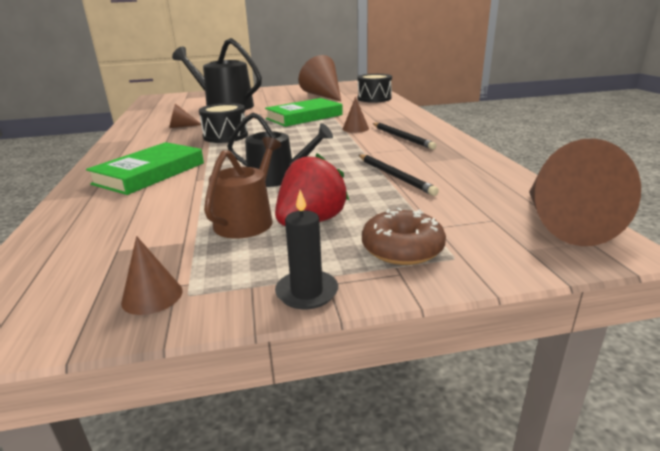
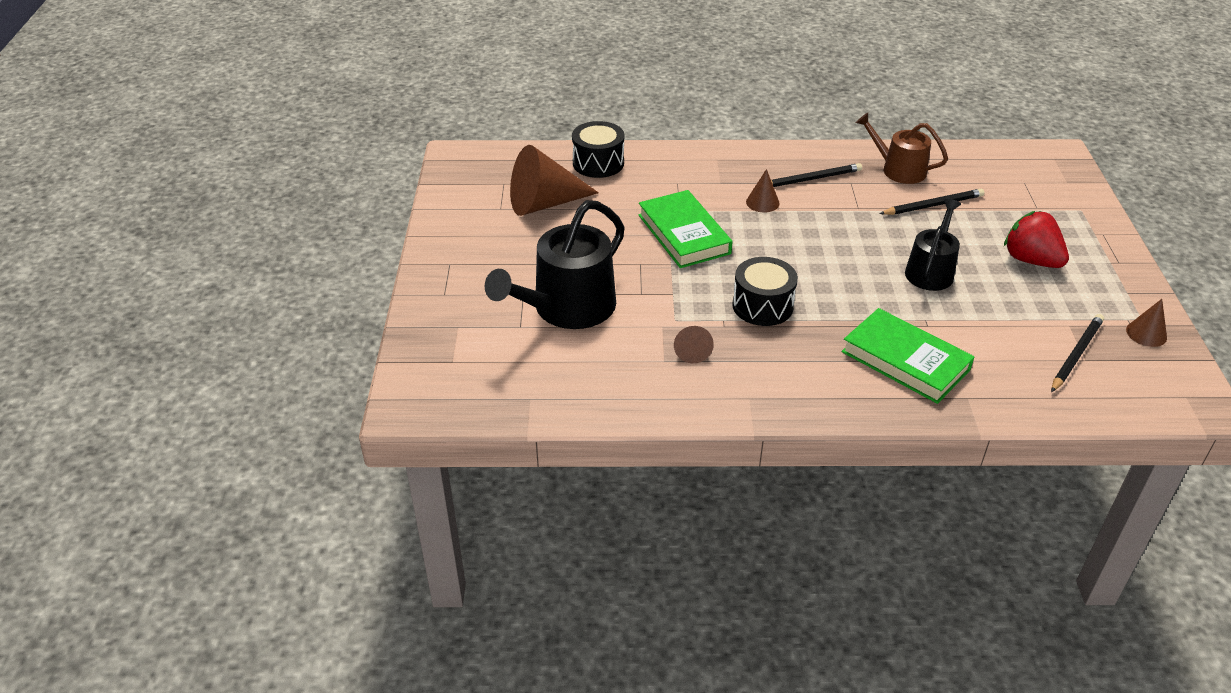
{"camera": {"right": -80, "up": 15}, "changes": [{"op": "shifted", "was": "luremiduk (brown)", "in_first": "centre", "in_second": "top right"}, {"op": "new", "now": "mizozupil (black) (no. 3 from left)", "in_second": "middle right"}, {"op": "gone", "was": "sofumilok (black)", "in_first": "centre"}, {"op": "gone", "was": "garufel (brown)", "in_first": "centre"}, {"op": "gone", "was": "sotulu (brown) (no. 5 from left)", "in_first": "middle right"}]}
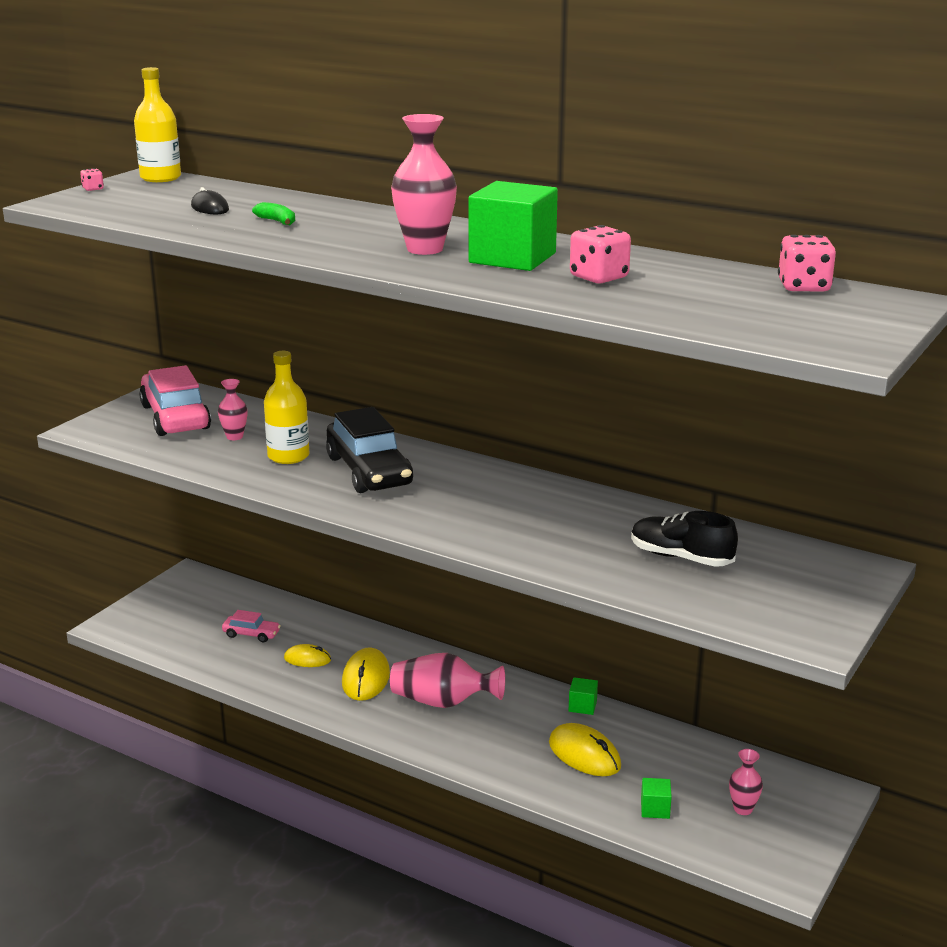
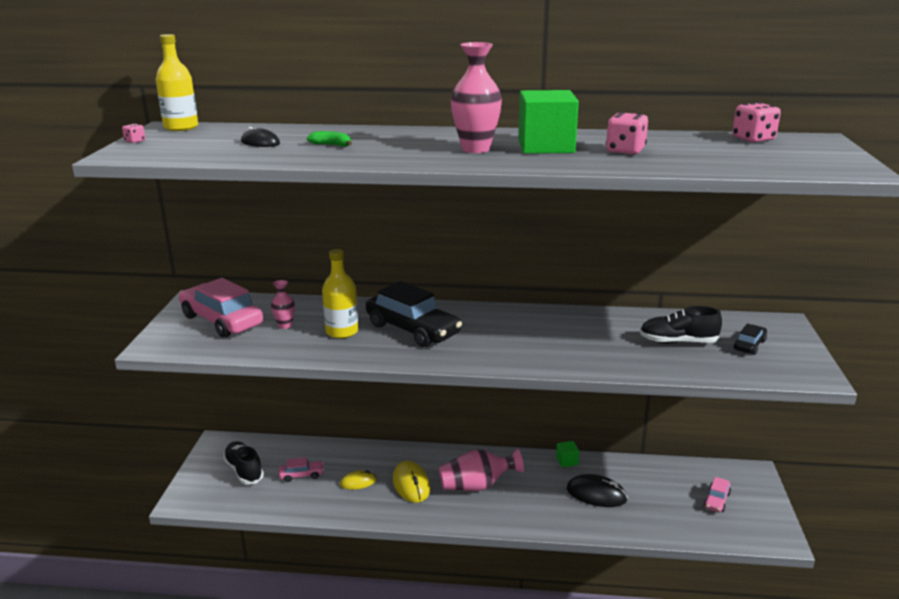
{"camera": {"right": -25, "up": 0}, "changes": [{"op": "new", "now": "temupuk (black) (no. 1 from left)", "in_second": "bottom left"}, {"op": "repainted", "was": "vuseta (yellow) (no. 3 from left)", "now": "vuseta (black) (no. 2 from left)", "in_first": "bottom centre", "in_second": "bottom centre"}, {"op": "swapped", "was": "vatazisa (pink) (no. 4 from left)", "now": "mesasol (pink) (no. 3 from left)", "in_first": "bottom right", "in_second": "bottom right"}, {"op": "new", "now": "mesasol (black) (no. 2 from left)", "in_second": "middle right"}, {"op": "gone", "was": "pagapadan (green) (no. 3 from left)", "in_first": "bottom right"}]}
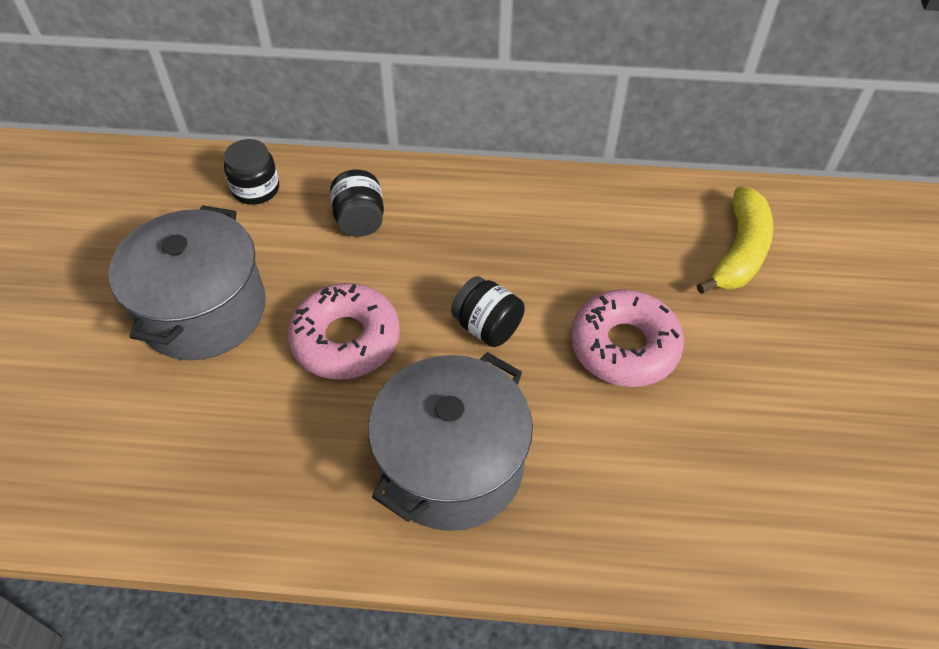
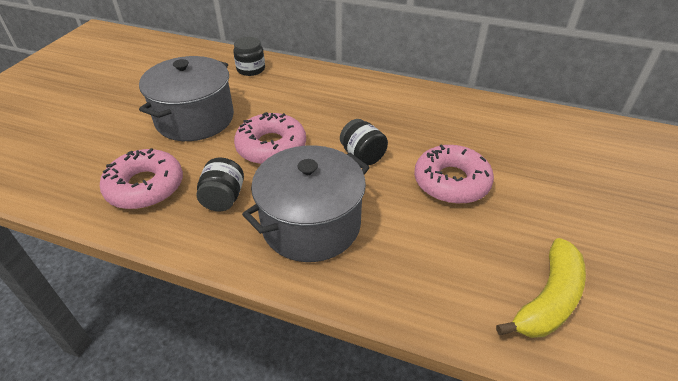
{"camera": {"right": 15, "up": -10}, "changes": [{"op": "new", "now": "garufel (pink) (no. 1 from left)", "in_second": "middle left"}, {"op": "shifted", "was": "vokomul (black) (no. 2 from left in the first image)", "now": "vokomul (black) (no. 1 from left)", "in_first": "top centre", "in_second": "middle left"}, {"op": "shifted", "was": "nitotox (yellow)", "in_first": "middle right", "in_second": "bottom right"}]}
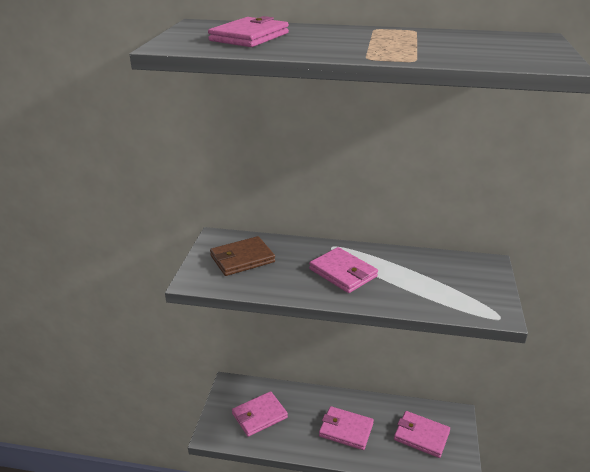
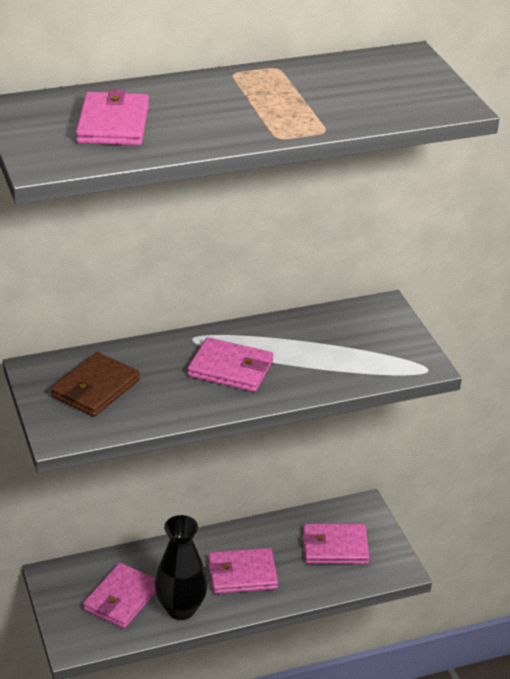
{"camera": {"right": -30, "up": 5}, "changes": [{"op": "new", "now": "vatazisa (black)", "in_second": "bottom centre"}]}
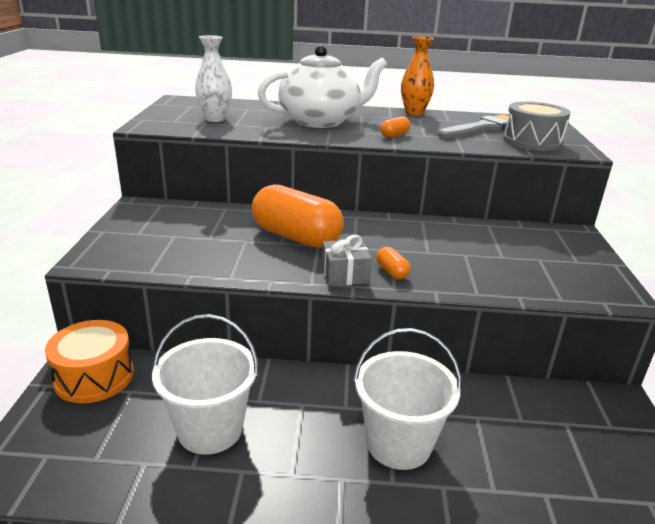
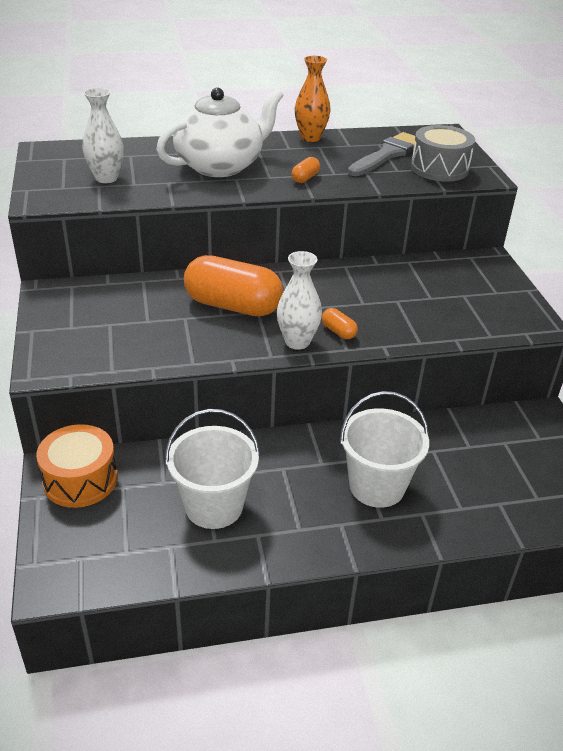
{"camera": {"right": -15, "up": 10}, "changes": [{"op": "swapped", "was": "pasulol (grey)", "now": "vatazisa (white) (no. 2 from left)", "in_first": "centre", "in_second": "centre"}]}
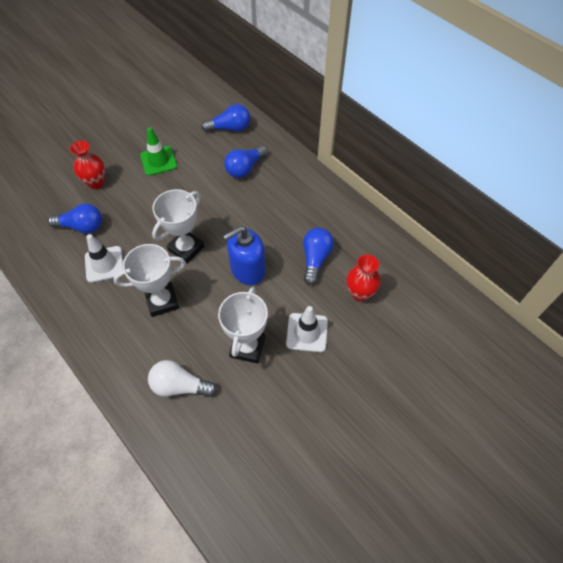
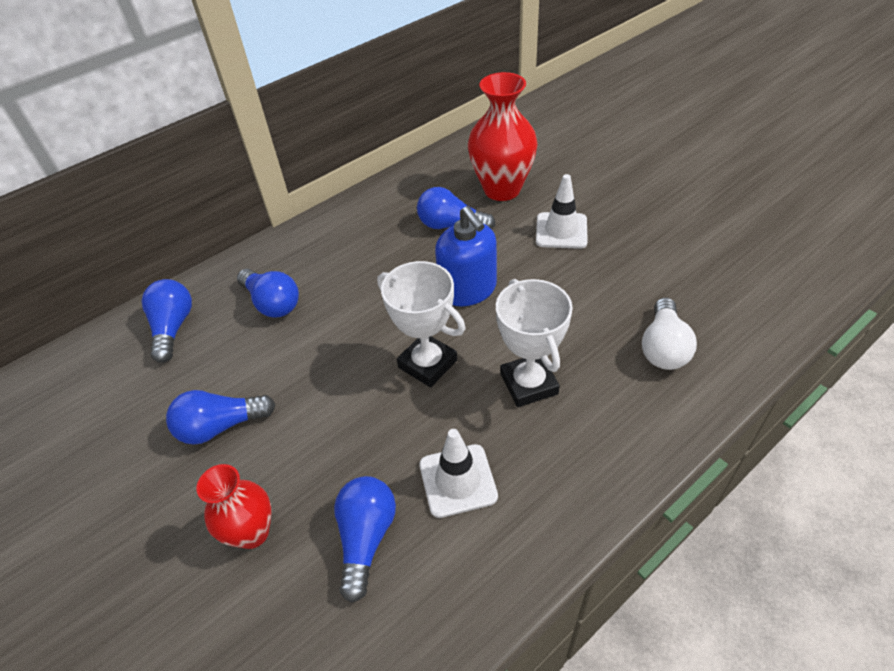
{"camera": {"right": -85, "up": -10}, "changes": [{"op": "swapped", "was": "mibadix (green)", "now": "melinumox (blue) (no. 2 from left)", "in_first": "top left", "in_second": "middle left"}, {"op": "scaled", "was": "vatazisa (red) (no. 2 from left)", "in_first": "centre", "in_second": "top centre", "ratio": 1.64}, {"op": "gone", "was": "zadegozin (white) (no. 3 from left)", "in_first": "centre"}]}
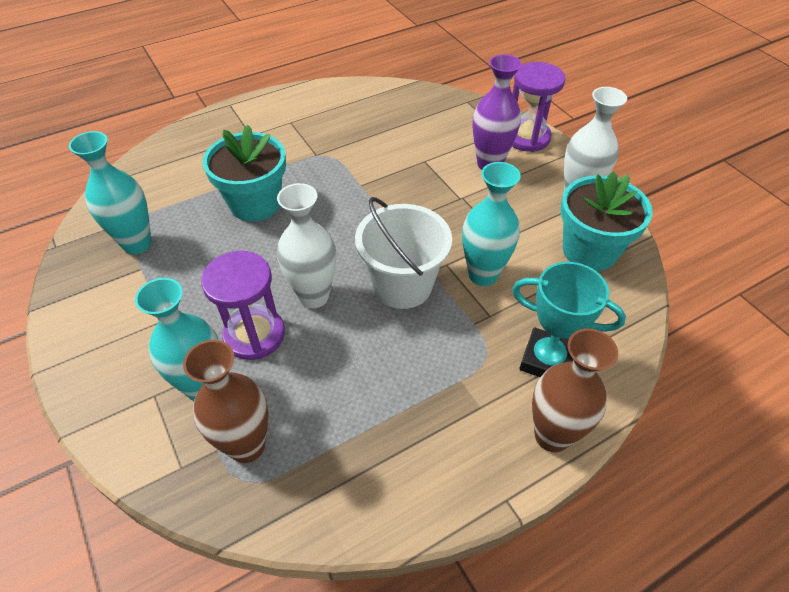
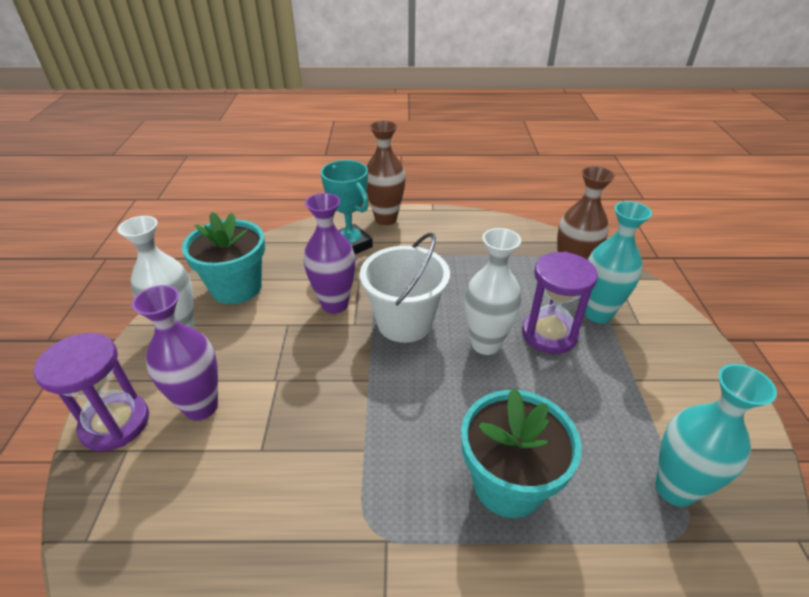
{"camera": {"right": -150, "up": -10}, "changes": [{"op": "repainted", "was": "vatazisa (turquoise) (no. 3 from left)", "now": "vatazisa (purple) (no. 2 from left)", "in_first": "centre", "in_second": "centre"}]}
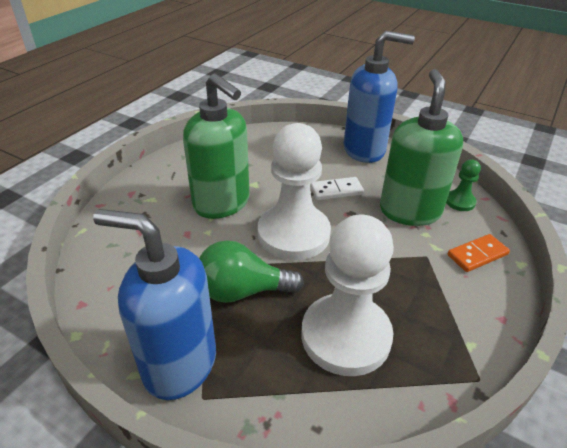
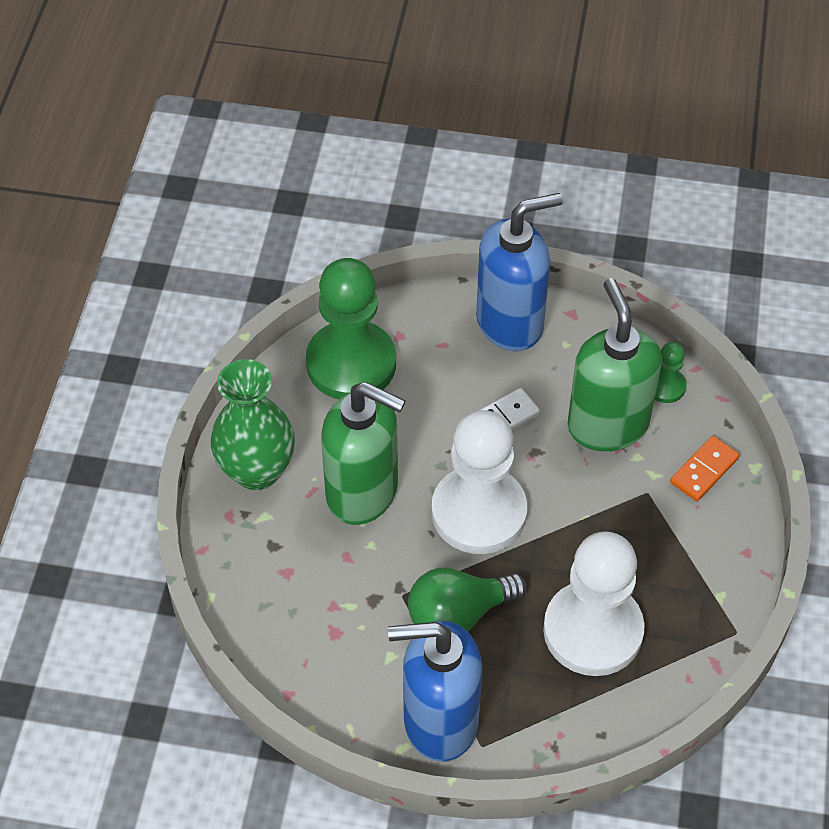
{"camera": {"right": -20, "up": 15}, "changes": [{"op": "new", "now": "vatazisa (green)", "in_second": "middle left"}, {"op": "new", "now": "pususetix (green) (no. 1 from left)", "in_second": "centre"}]}
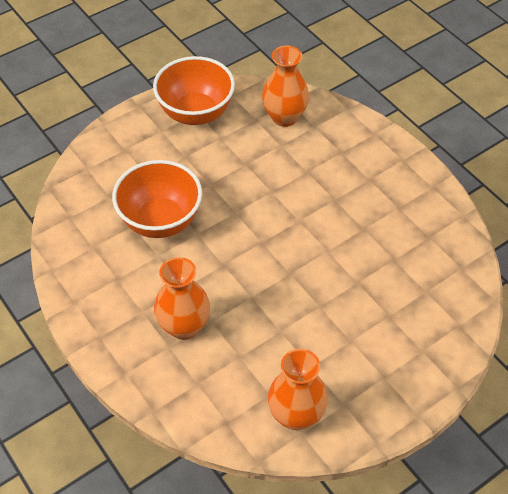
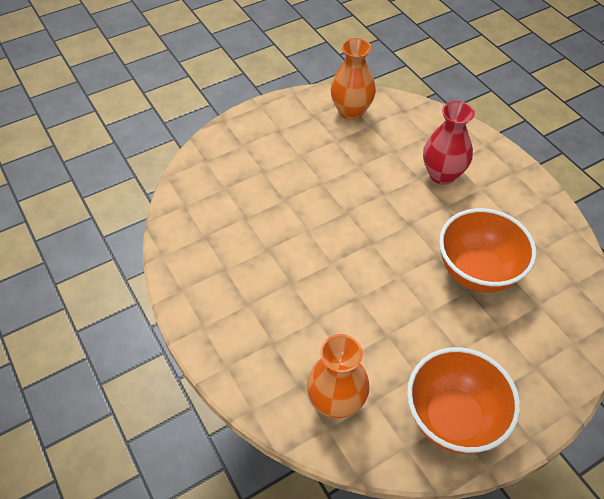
{"camera": {"right": -175, "up": 0}, "changes": [{"op": "repainted", "was": "vatazisa (orange) (no. 1 from left)", "now": "vatazisa (red)", "in_first": "centre", "in_second": "top right"}]}
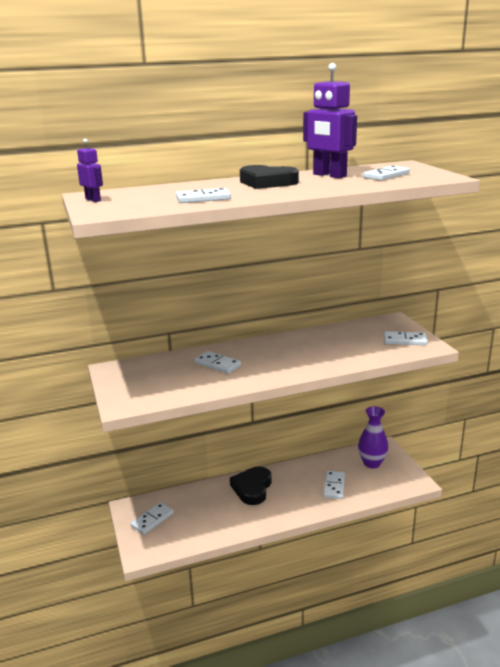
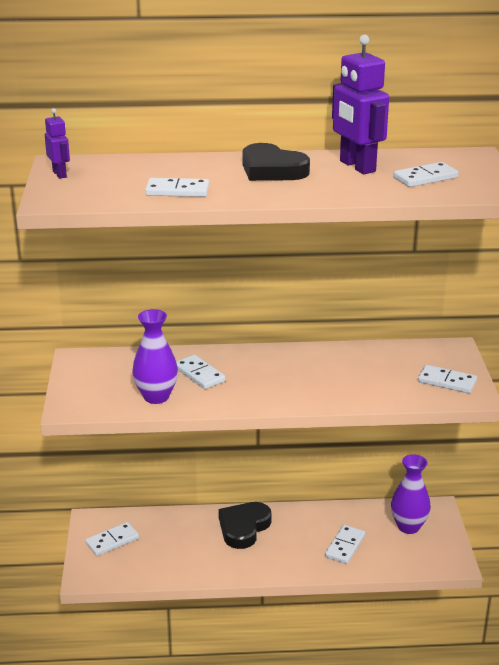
{"camera": {"right": 15, "up": 5}, "changes": [{"op": "new", "now": "vatazisa (purple) (no. 1 from left)", "in_second": "middle left"}]}
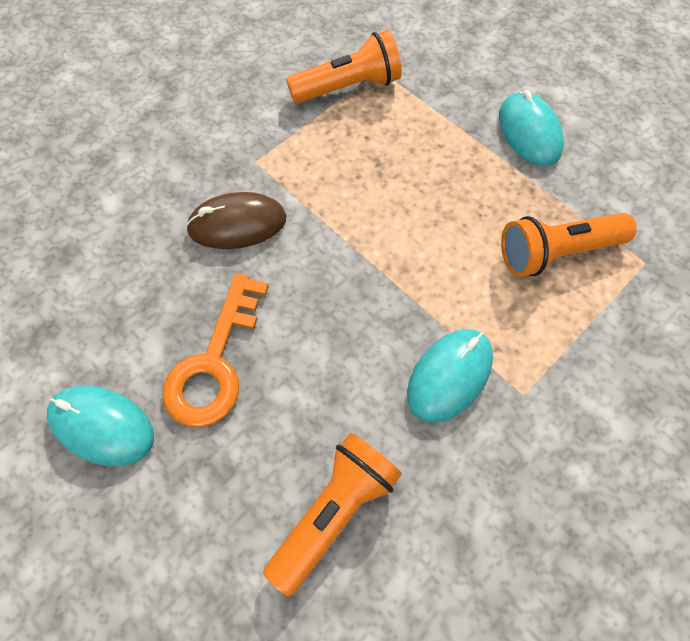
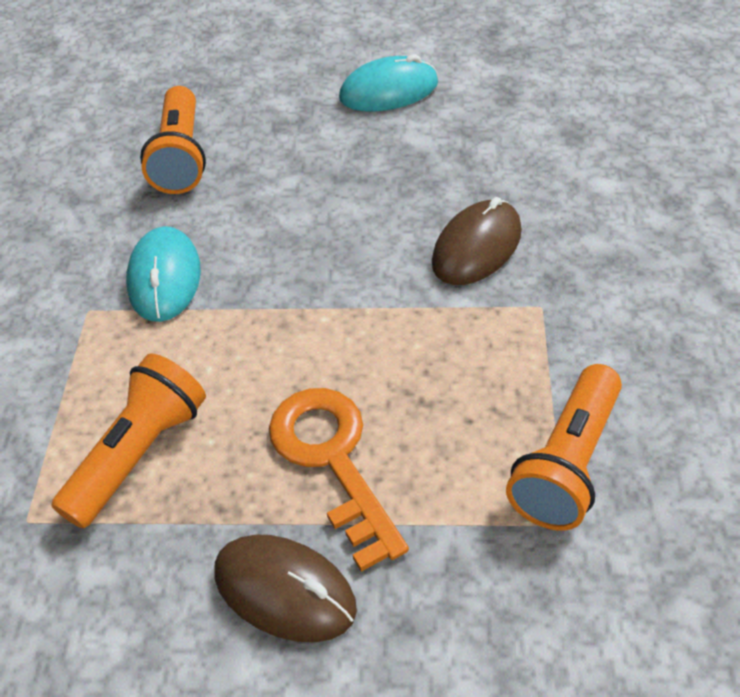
{"camera": {"right": 140, "up": -15}, "changes": [{"op": "repainted", "was": "vuseta (turquoise) (no. 3 from left)", "now": "vuseta (brown) (no. 1 from left)", "in_first": "top right", "in_second": "bottom centre"}, {"op": "shifted", "was": "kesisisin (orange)", "in_first": "middle left", "in_second": "bottom centre"}]}
